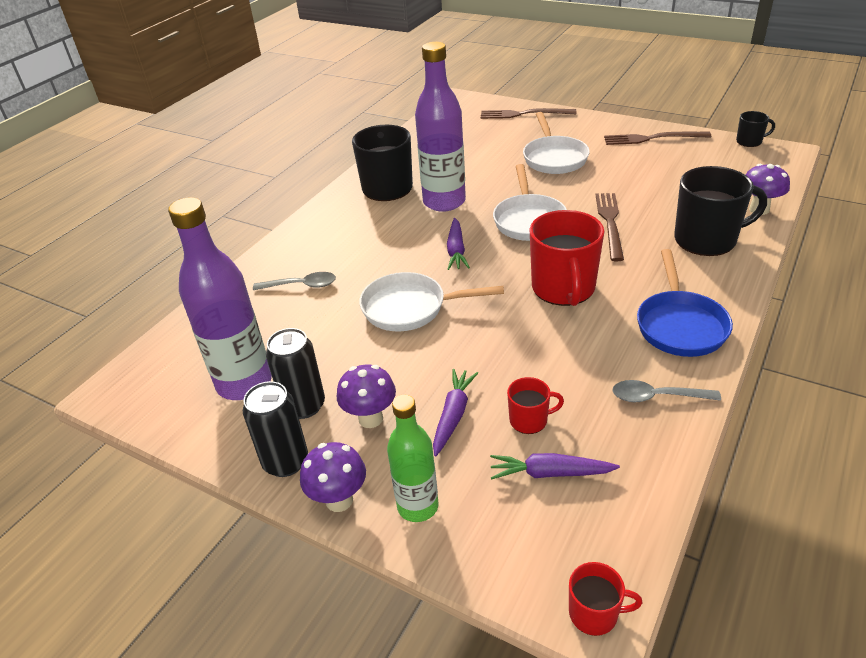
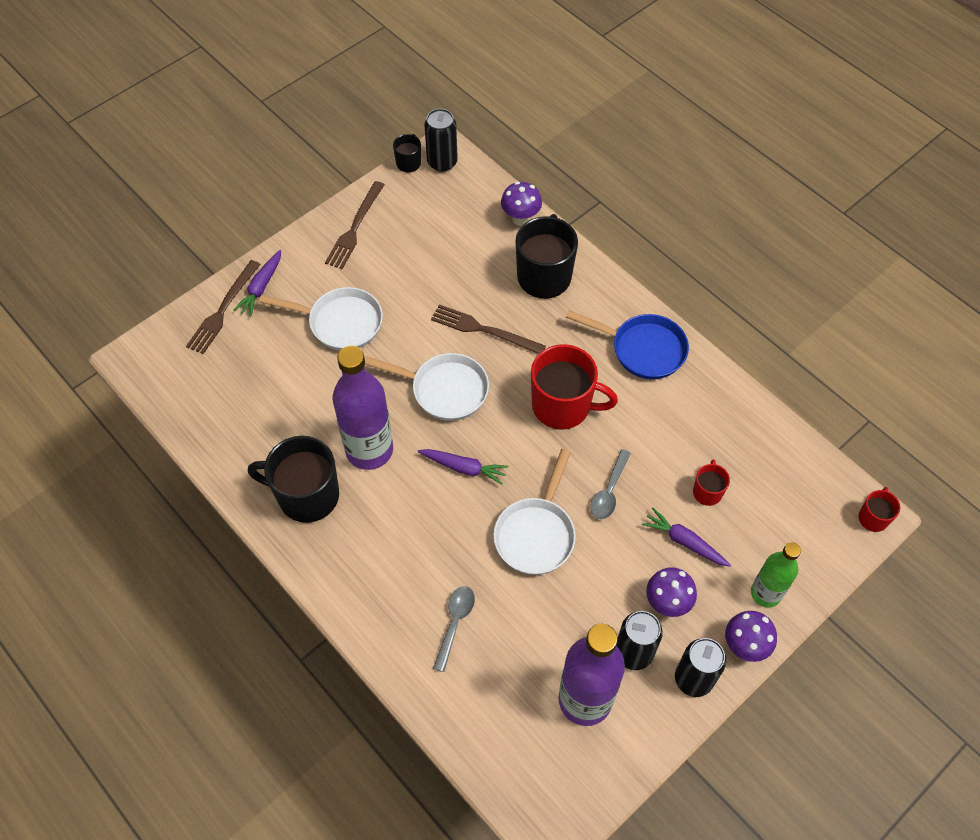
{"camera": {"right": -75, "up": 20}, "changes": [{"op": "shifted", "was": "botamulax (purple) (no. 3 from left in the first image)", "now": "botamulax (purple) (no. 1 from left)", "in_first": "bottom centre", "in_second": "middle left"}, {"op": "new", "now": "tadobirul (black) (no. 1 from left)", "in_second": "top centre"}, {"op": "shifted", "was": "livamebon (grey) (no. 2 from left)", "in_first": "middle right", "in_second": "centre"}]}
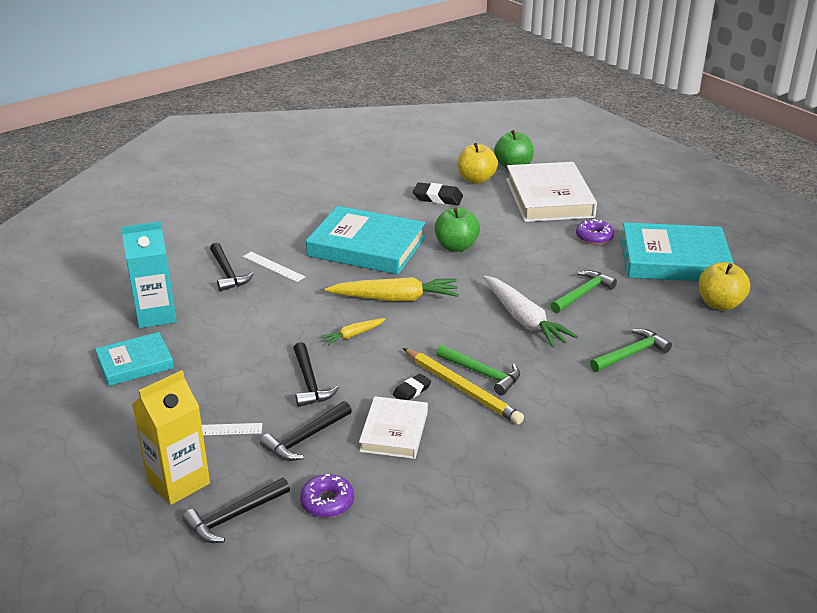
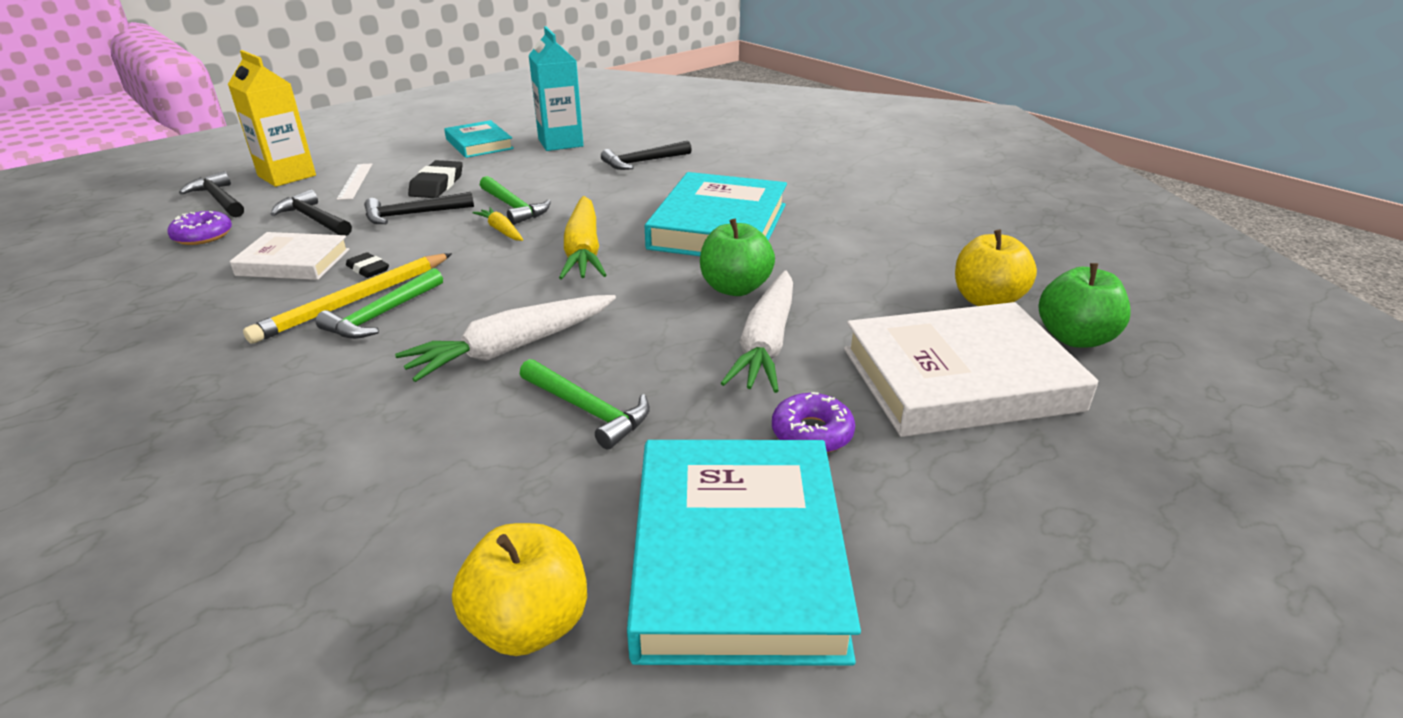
{"camera": {"right": 85, "up": 0}, "changes": [{"op": "shifted", "was": "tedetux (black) (no. 2 from left)", "in_first": "top centre", "in_second": "top left"}, {"op": "shifted", "was": "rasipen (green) (no. 3 from left in the first image)", "now": "rasipen (green) (no. 2 from left)", "in_first": "middle right", "in_second": "top centre"}, {"op": "new", "now": "botamulax (white) (no. 2 from left)", "in_second": "centre"}, {"op": "gone", "was": "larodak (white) (no. 2 from left)", "in_first": "centre"}]}
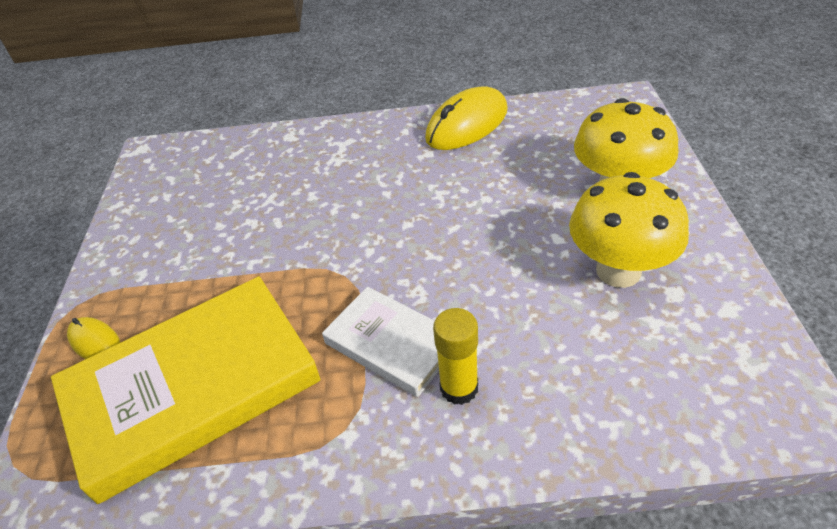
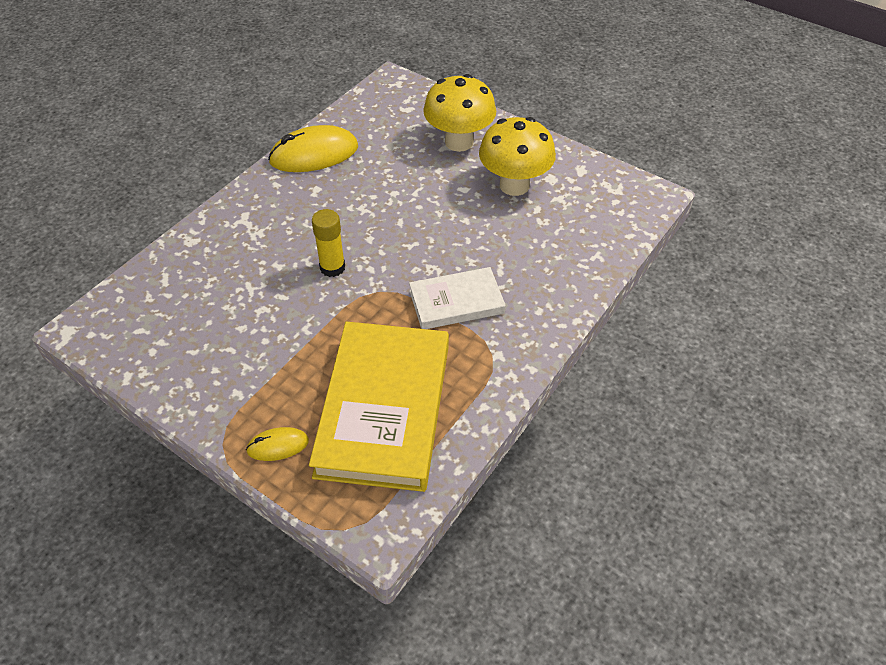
{"camera": {"right": -55, "up": 5}, "changes": [{"op": "rotated", "was": "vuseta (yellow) (no. 2 from left)", "in_first": "top centre", "in_second": "top centre", "clockwise": 75}, {"op": "shifted", "was": "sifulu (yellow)", "in_first": "bottom centre", "in_second": "centre"}]}
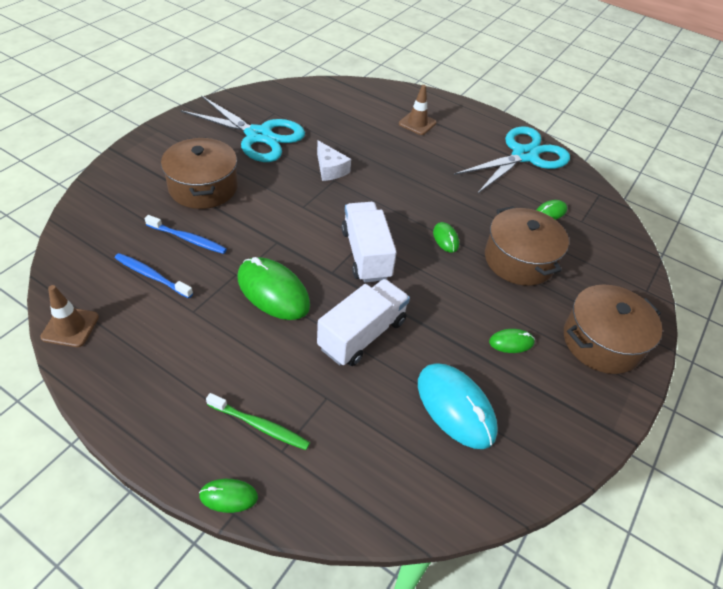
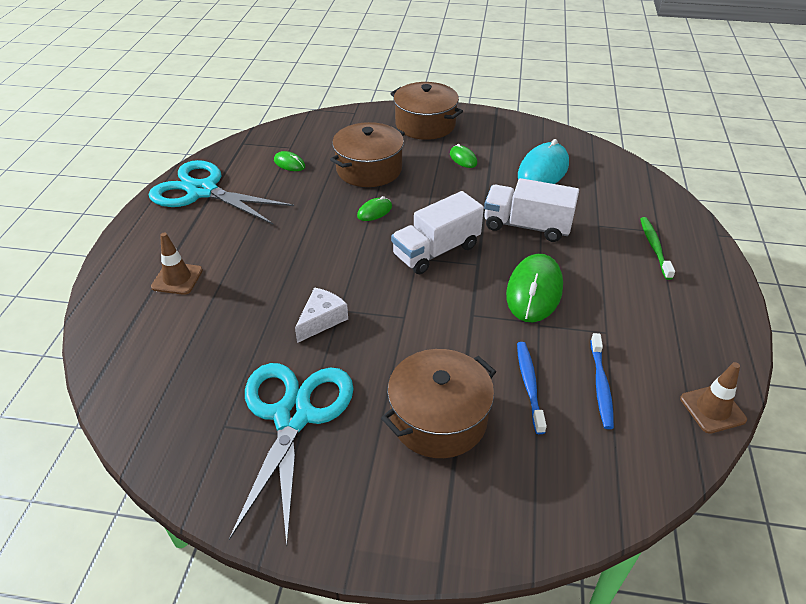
{"camera": {"right": -110, "up": -5}, "changes": [{"op": "gone", "was": "vuseta (green) (no. 1 from left)", "in_first": "bottom left"}]}
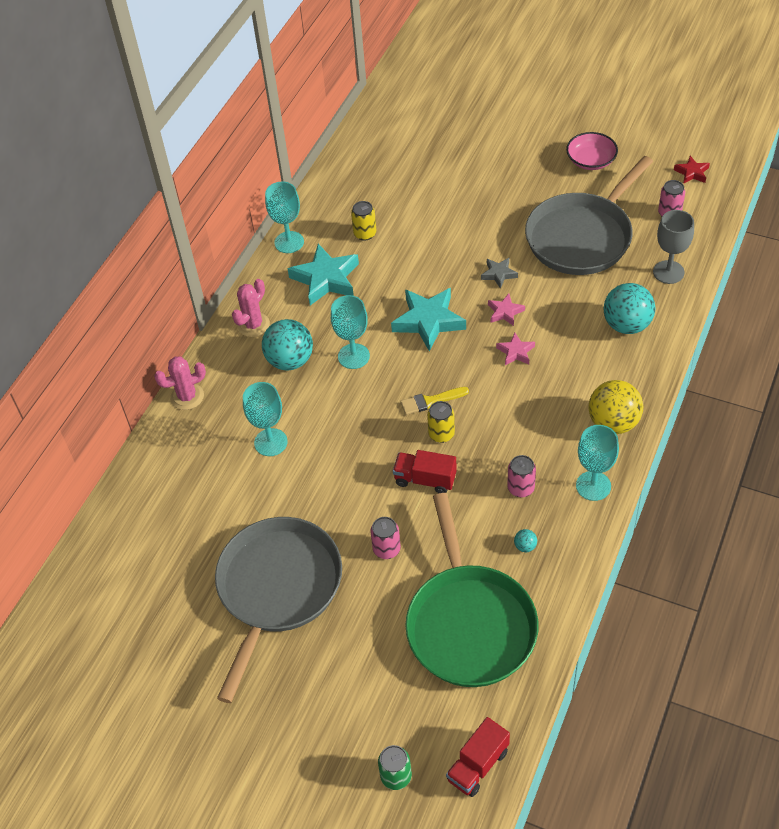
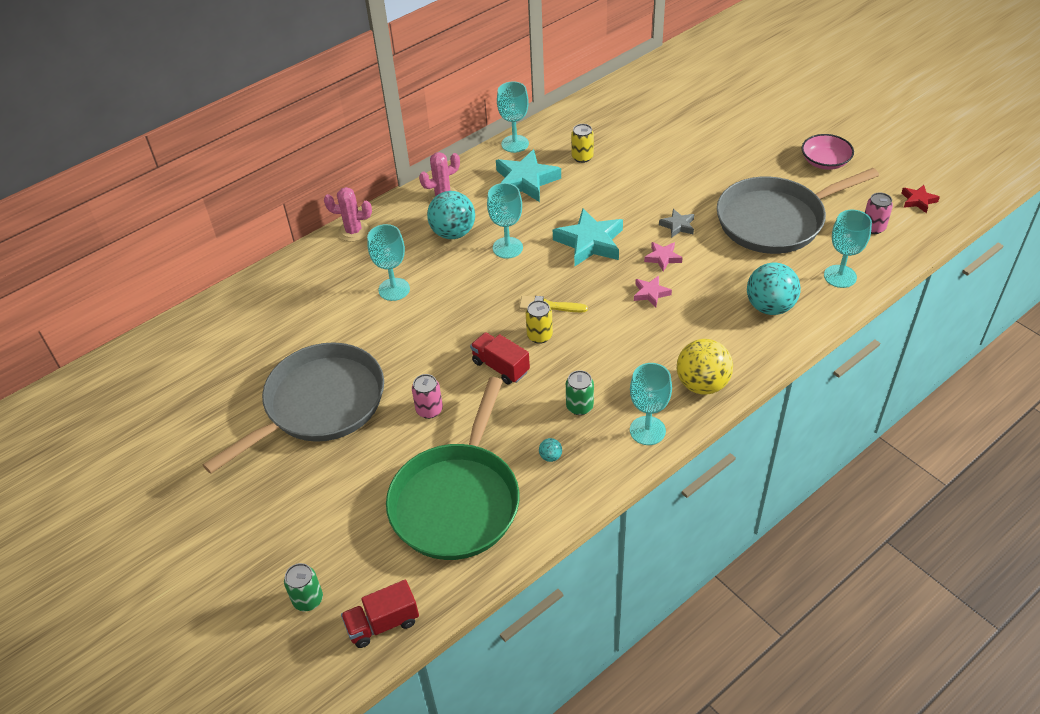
{"camera": {"right": 25, "up": -5}, "changes": [{"op": "repainted", "was": "tadobirul (pink) (no. 2 from left)", "now": "tadobirul (green) (no. 2 from left)", "in_first": "middle right", "in_second": "centre"}, {"op": "repainted", "was": "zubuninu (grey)", "now": "zubuninu (turquoise) (no. 5 from left)", "in_first": "top right", "in_second": "middle right"}]}
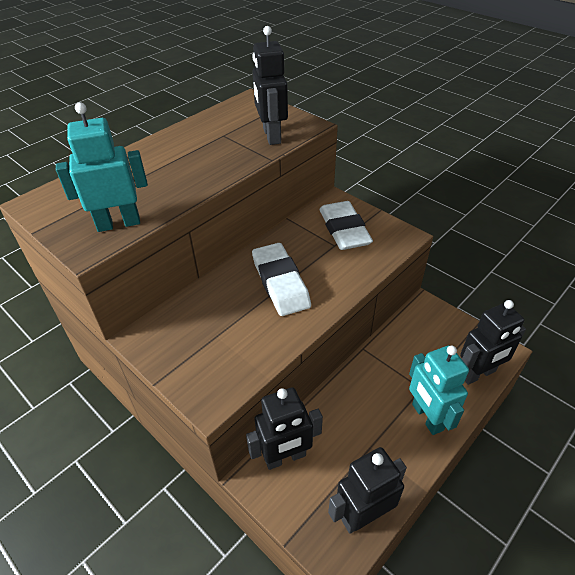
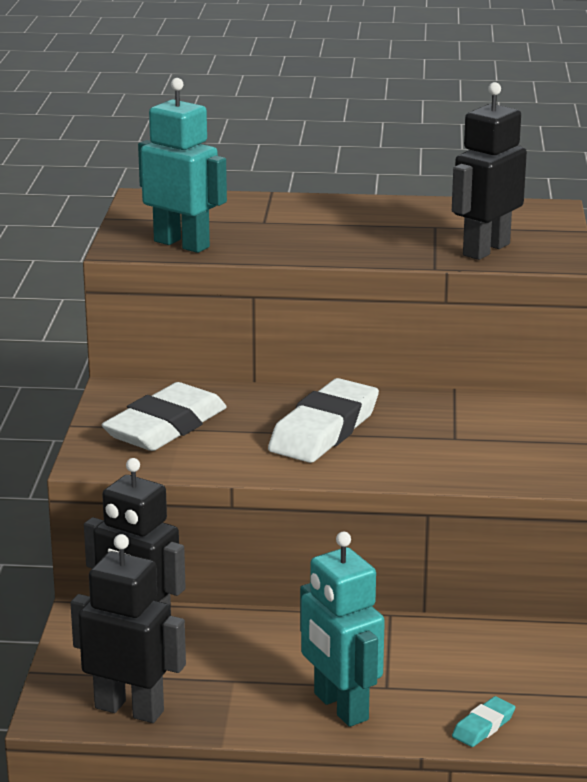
{"camera": {"right": 50, "up": -20}, "changes": [{"op": "shifted", "was": "tedetux (white) (no. 2 from left in the first image)", "now": "tedetux (white) (no. 1 from left)", "in_first": "centre", "in_second": "middle left"}, {"op": "rotated", "was": "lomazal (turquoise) (no. 2 from left)", "in_first": "bottom right", "in_second": "bottom centre", "clockwise": -60}, {"op": "swapped", "was": "lomazal (black) (no. 4 from left)", "now": "tedetux (turquoise)", "in_first": "middle right", "in_second": "bottom right"}]}
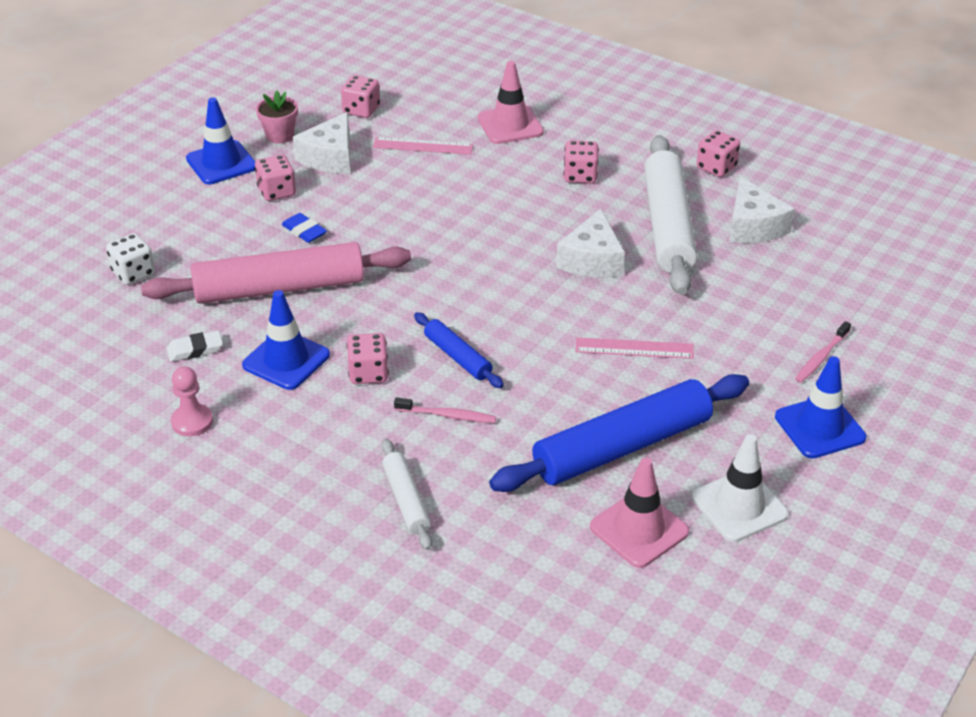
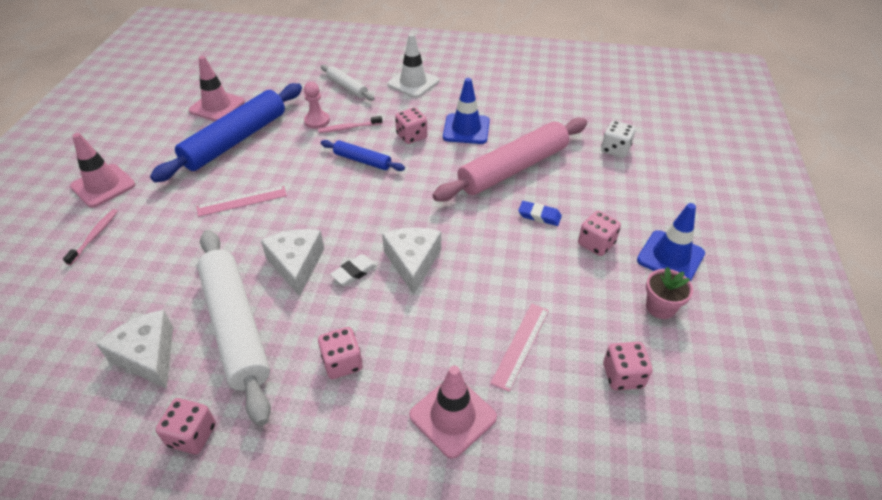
{"camera": {"right": 155, "up": 5}, "changes": [{"op": "repainted", "was": "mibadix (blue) (no. 3 from left)", "now": "mibadix (pink) (no. 1 from left)", "in_first": "middle right", "in_second": "middle left"}, {"op": "shifted", "was": "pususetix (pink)", "in_first": "middle left", "in_second": "top centre"}, {"op": "shifted", "was": "tedetux (white)", "in_first": "middle left", "in_second": "centre"}, {"op": "shifted", "was": "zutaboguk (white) (no. 1 from left in the first image)", "now": "zutaboguk (white) (no. 3 from left)", "in_first": "top left", "in_second": "centre"}, {"op": "shifted", "was": "mibadix (white)", "in_first": "bottom right", "in_second": "top centre"}, {"op": "rotated", "was": "larodak (pink) (no. 1 from left in the first image)", "in_first": "top centre", "in_second": "bottom centre", "clockwise": -45}]}
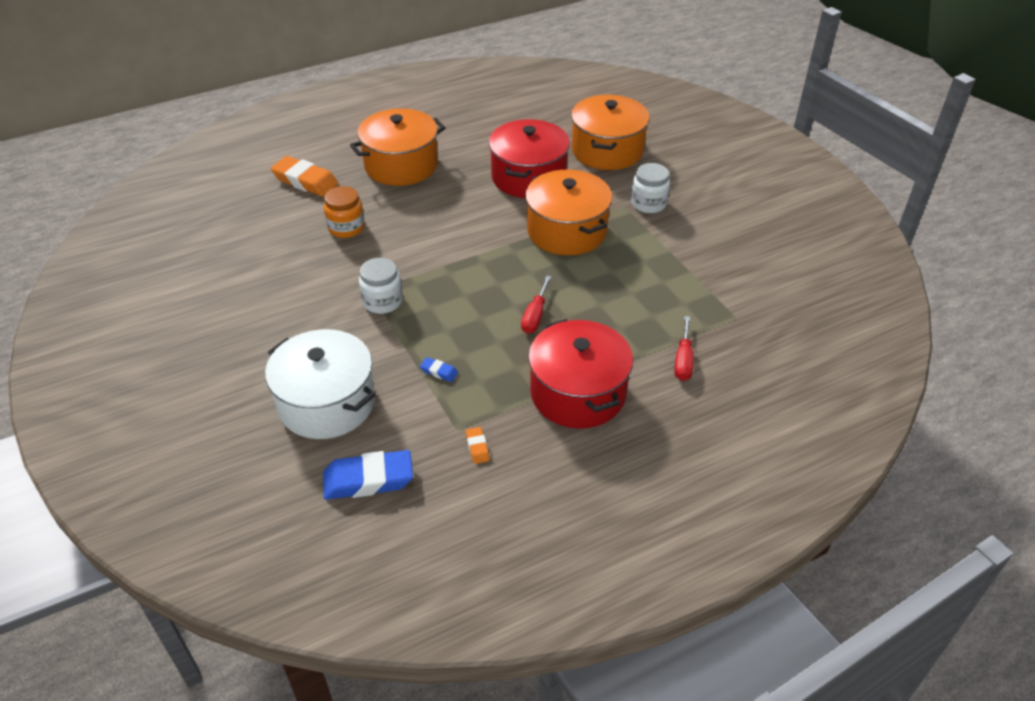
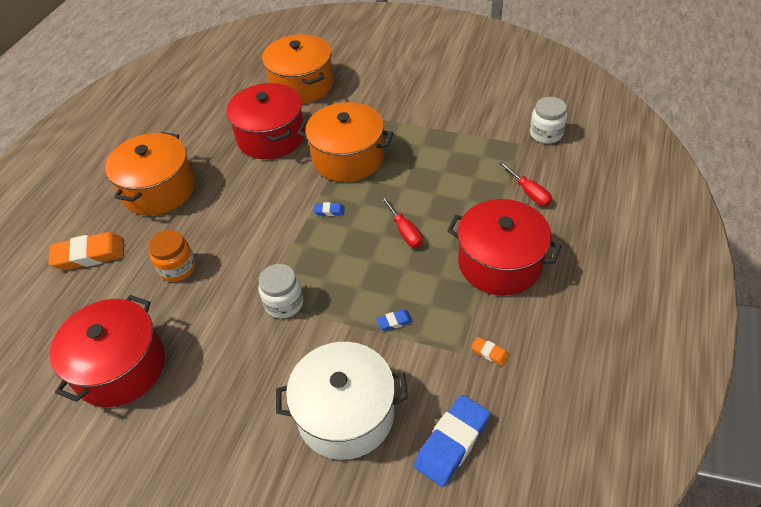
{"camera": {"right": -40, "up": 5}, "changes": [{"op": "new", "now": "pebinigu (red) (no. 1 from left)", "in_second": "bottom left"}, {"op": "new", "now": "tedetux (blue) (no. 1 from left)", "in_second": "centre"}, {"op": "shifted", "was": "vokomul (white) (no. 2 from left)", "in_first": "top centre", "in_second": "top right"}]}
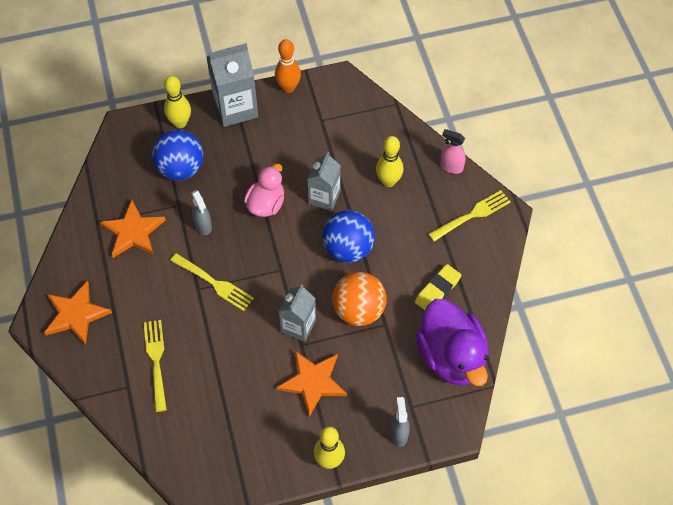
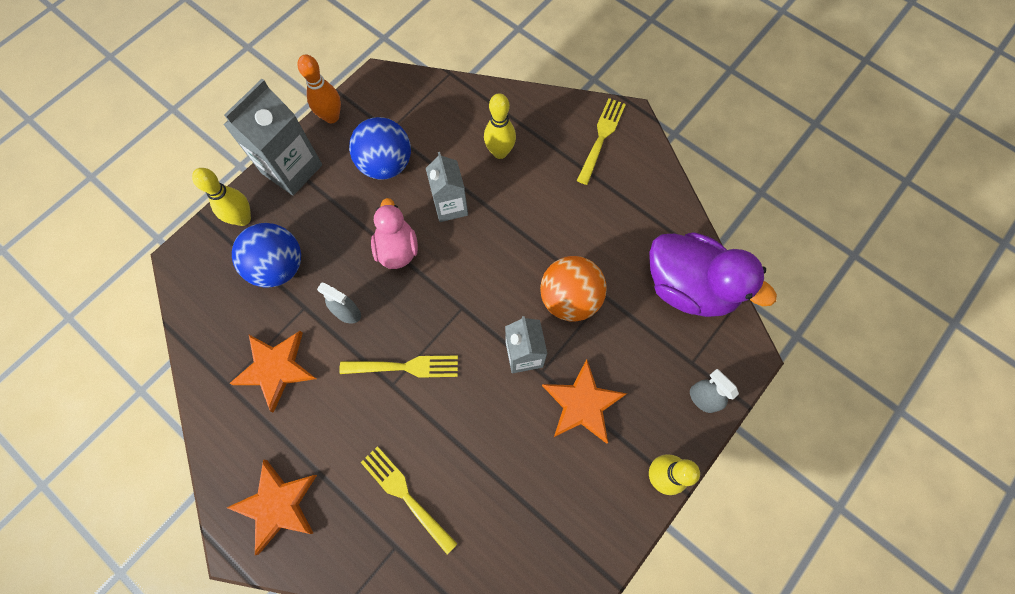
{"camera": {"right": -35, "up": 10}, "changes": [{"op": "shifted", "was": "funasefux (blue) (no. 2 from left)", "in_first": "centre", "in_second": "top centre"}, {"op": "gone", "was": "tedetux (yellow)", "in_first": "centre"}, {"op": "gone", "was": "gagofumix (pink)", "in_first": "top right"}]}
